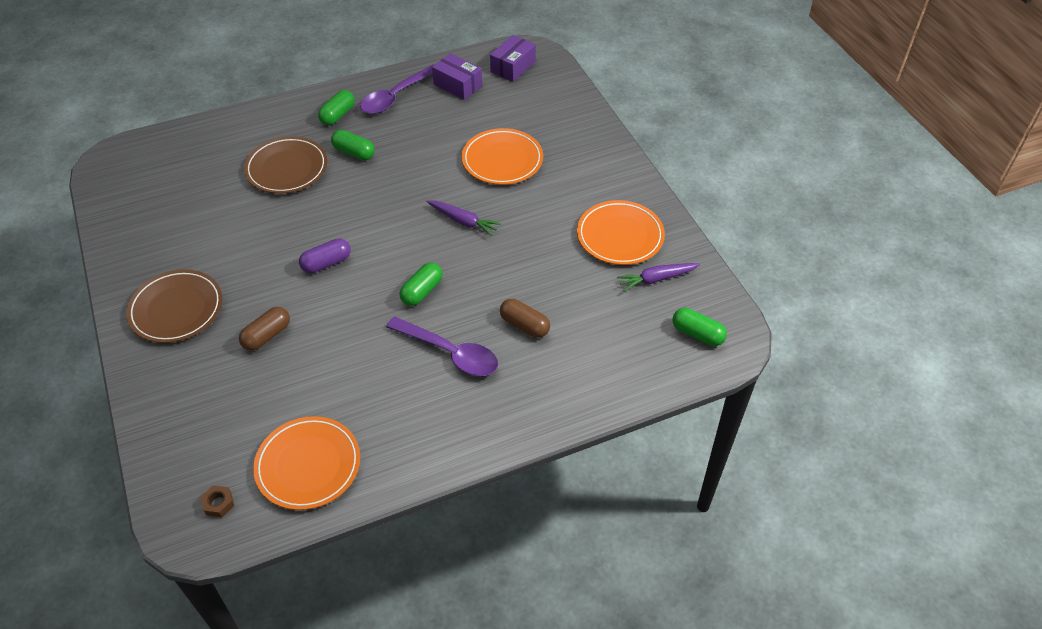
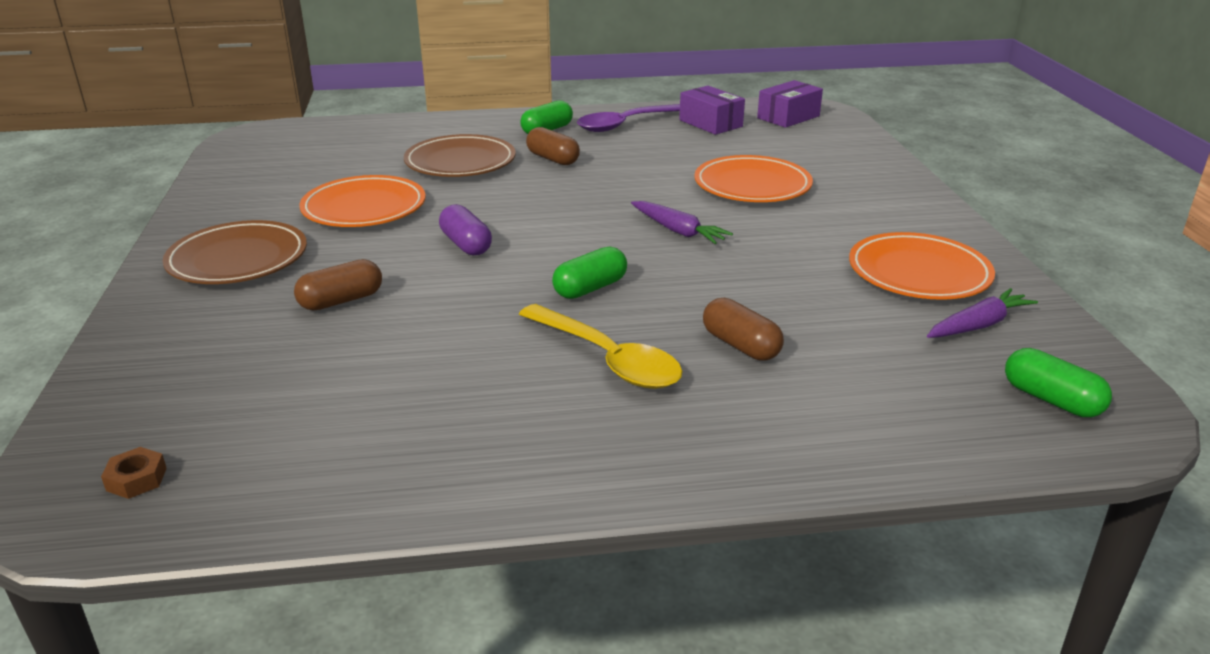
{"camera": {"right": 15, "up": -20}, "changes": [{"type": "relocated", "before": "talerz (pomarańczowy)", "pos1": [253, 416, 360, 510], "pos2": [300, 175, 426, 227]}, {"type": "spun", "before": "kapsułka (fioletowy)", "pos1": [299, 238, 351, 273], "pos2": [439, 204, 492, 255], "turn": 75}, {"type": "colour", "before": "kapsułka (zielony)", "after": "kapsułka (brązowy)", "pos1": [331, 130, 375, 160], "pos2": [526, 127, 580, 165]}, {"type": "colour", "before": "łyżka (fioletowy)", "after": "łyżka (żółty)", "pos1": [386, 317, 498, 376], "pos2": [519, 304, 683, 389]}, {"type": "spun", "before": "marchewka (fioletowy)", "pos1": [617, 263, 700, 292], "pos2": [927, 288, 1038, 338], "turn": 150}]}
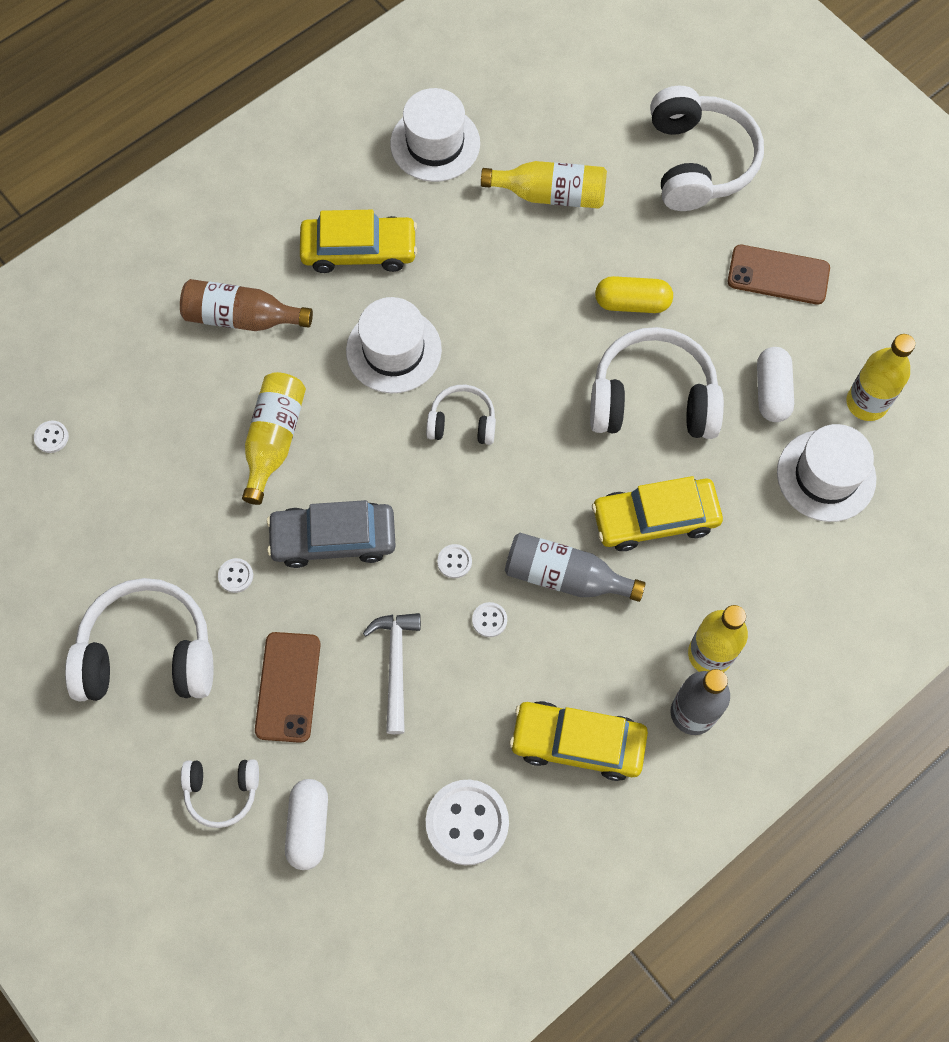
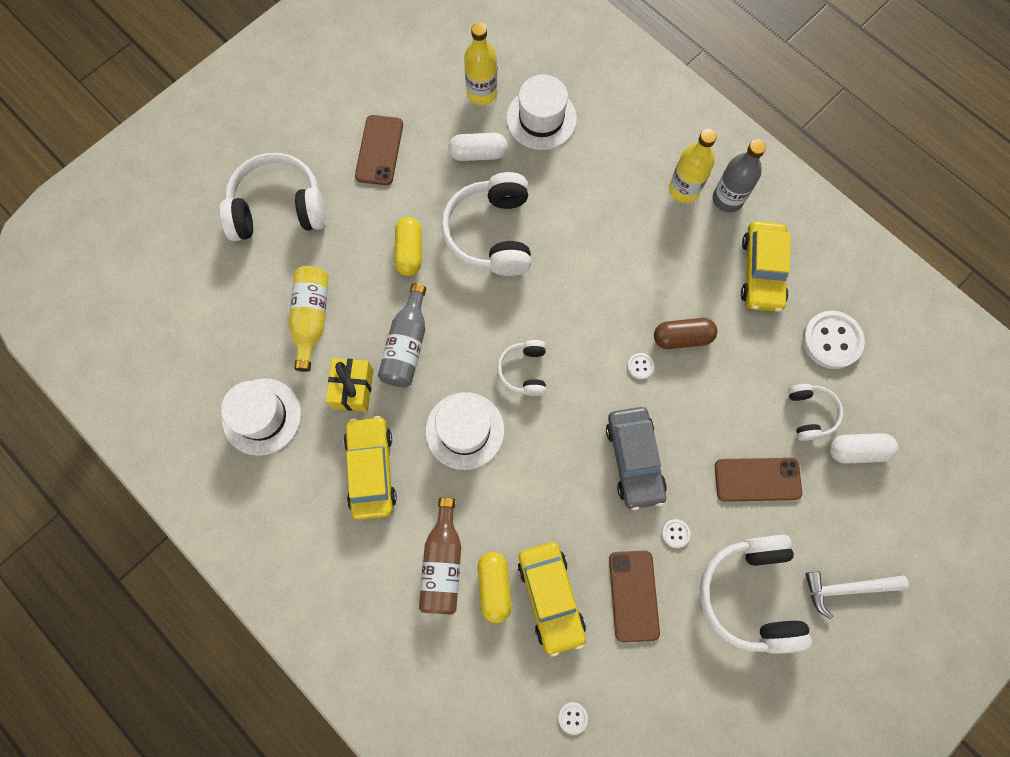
{"camera": {"right": -95, "up": 5}, "changes": [{"type": "relocated", "before": "słuchawki (biały)", "pos1": [181, 759, 259, 828], "pos2": [788, 384, 843, 441]}, {"type": "missing", "before": "butelka (żółty)", "pos1": [242, 372, 306, 505]}, {"type": "relocated", "before": "młotek (biały)", "pos1": [363, 613, 421, 734], "pos2": [805, 571, 909, 619]}, {"type": "exchanged", "before": "guzik (biały)", "after": "kapsułka (brązowy)", "pos1": [472, 602, 507, 637], "pos2": [654, 318, 718, 349]}, {"type": "relocated", "before": "butelka (szary)", "pos1": [505, 533, 646, 602], "pos2": [378, 283, 426, 387]}, {"type": "relocated", "before": "samochód (żółty)", "pos1": [592, 476, 723, 551], "pos2": [518, 542, 586, 657]}, {"type": "appeared", "after": "prezent (żółty)", "pos2": [326, 358, 373, 412]}, {"type": "appeared", "after": "kapsułka (żółty)", "pos2": [478, 552, 511, 623]}, {"type": "appeared", "after": "telefon (brązowy)", "pos2": [609, 550, 660, 643]}]}
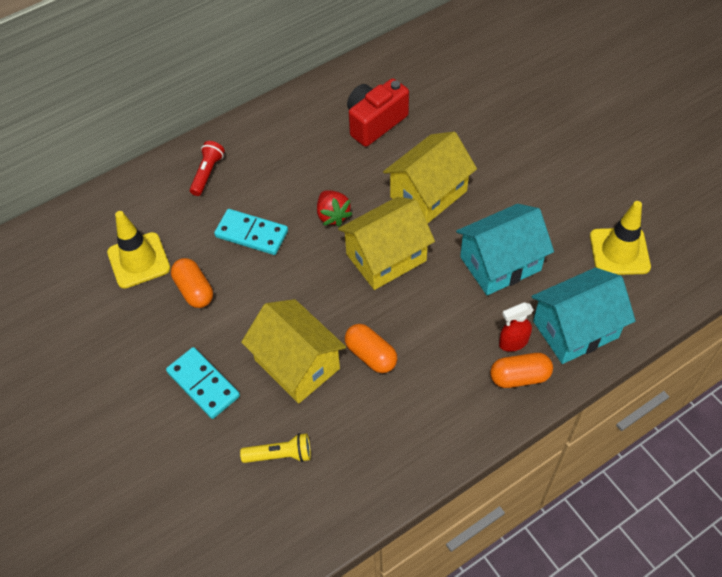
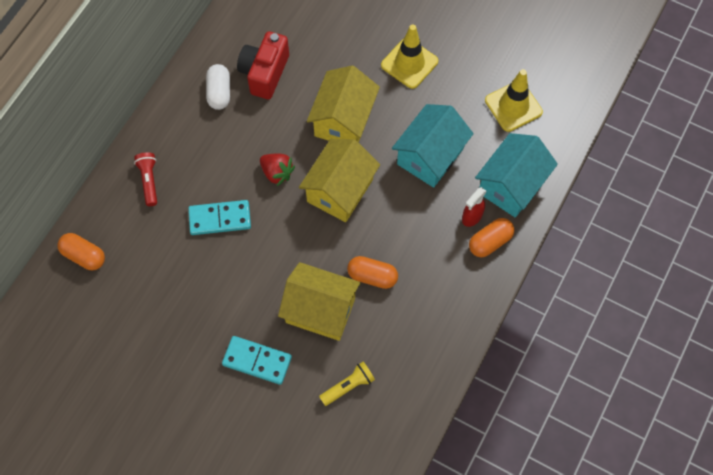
{"camera": {"right": -30, "up": 10}, "changes": [{"type": "relocated", "before": "pachołek (żółty)", "pos1": [107, 211, 170, 289], "pos2": [381, 24, 438, 89]}, {"type": "relocated", "before": "kapsułka (pomarańczowy)", "pos1": [171, 258, 213, 308], "pos2": [57, 233, 105, 270]}, {"type": "appeared", "after": "kapsułka (biały)", "pos2": [206, 64, 230, 110]}]}
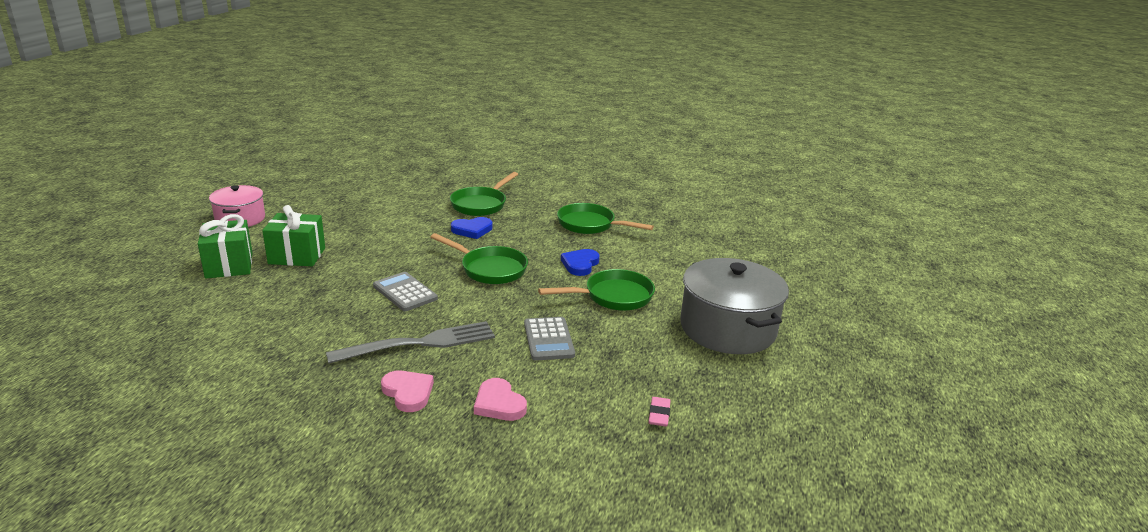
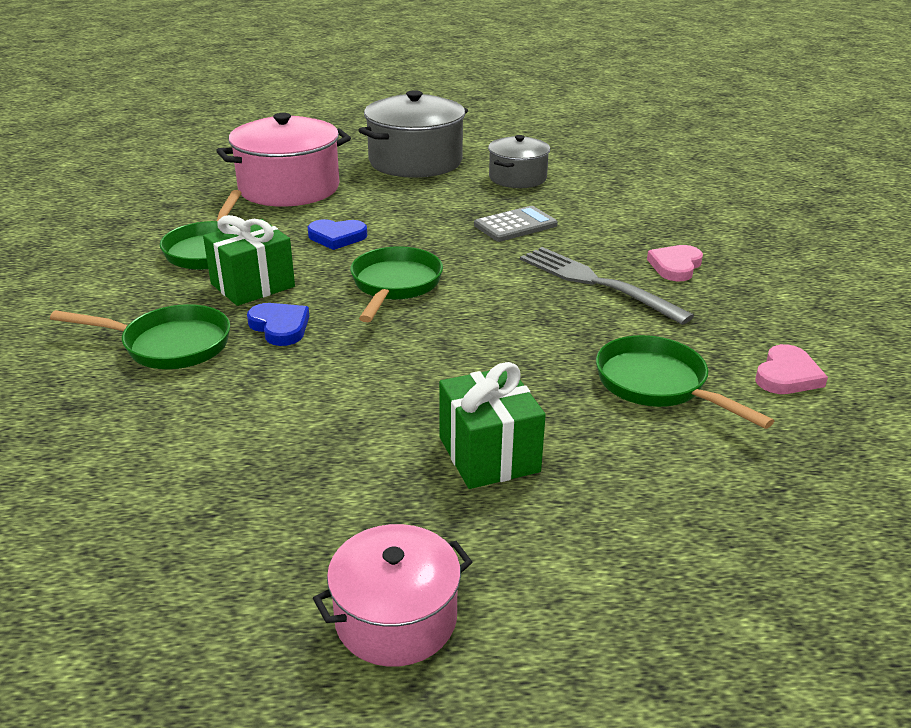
{"camera": {"right": -110, "up": 5}, "changes": [{"type": "relocated", "before": "prezent (zielony)", "pos1": [198, 214, 252, 278], "pos2": [203, 215, 295, 306]}, {"type": "missing", "before": "kalkulator (szary)", "pos1": [373, 272, 438, 311]}, {"type": "relocated", "before": "serce (różowy)", "pos1": [474, 378, 527, 421], "pos2": [755, 344, 828, 394]}, {"type": "relocated", "before": "patelnia (zielony)", "pos1": [538, 269, 655, 311], "pos2": [596, 335, 774, 429]}, {"type": "missing", "before": "gumka do mazania (różowy)", "pos1": [649, 397, 671, 426]}, {"type": "appeared", "after": "garnek (różowy)", "pos2": [216, 113, 351, 207]}, {"type": "appeared", "after": "garnek (szary)", "pos2": [488, 135, 550, 188]}]}
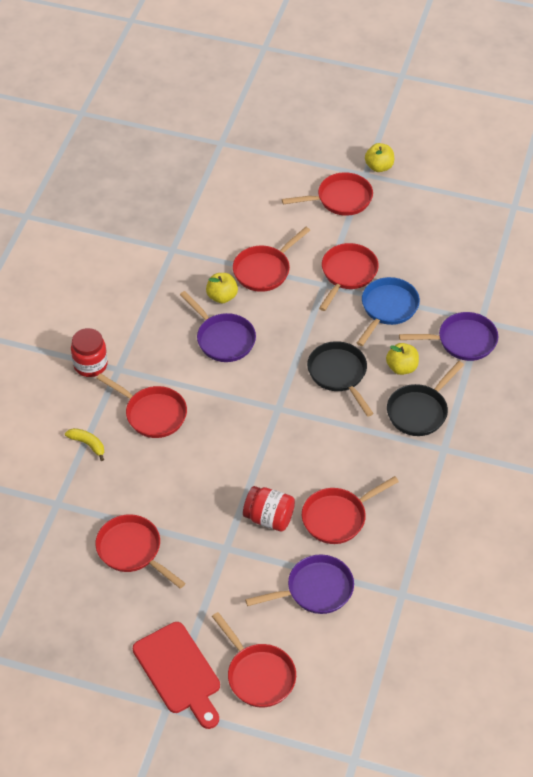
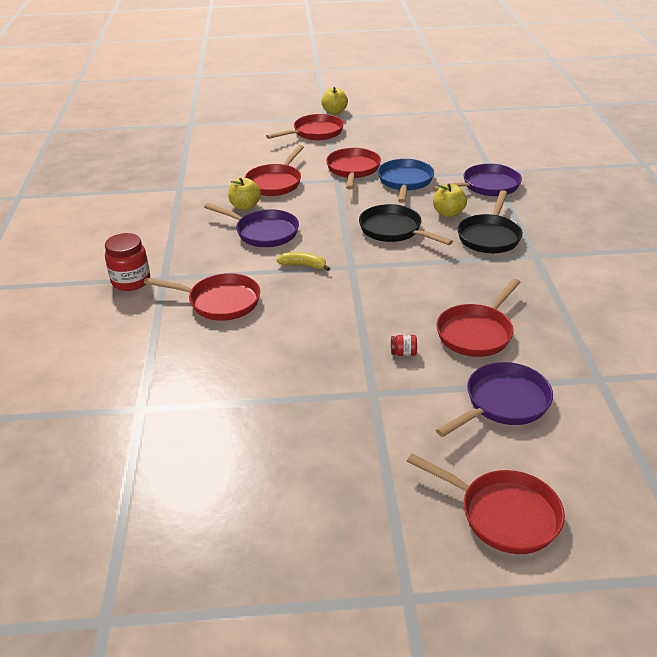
{"camera": {"right": -20, "up": -15}, "changes": [{"type": "relocated", "before": "banan (żółty)", "pos1": [65, 428, 104, 461], "pos2": [276, 252, 330, 271]}, {"type": "missing", "before": "patelnia (czerwony)", "pos1": [95, 514, 185, 589]}, {"type": "missing", "before": "deska do krojenia (czerwony)", "pos1": [133, 622, 220, 729]}, {"type": "size", "before": "słoik (czerwony)", "pos1": [243, 486, 295, 531], "pos2": [391, 335, 417, 356], "scale": 0.47}]}
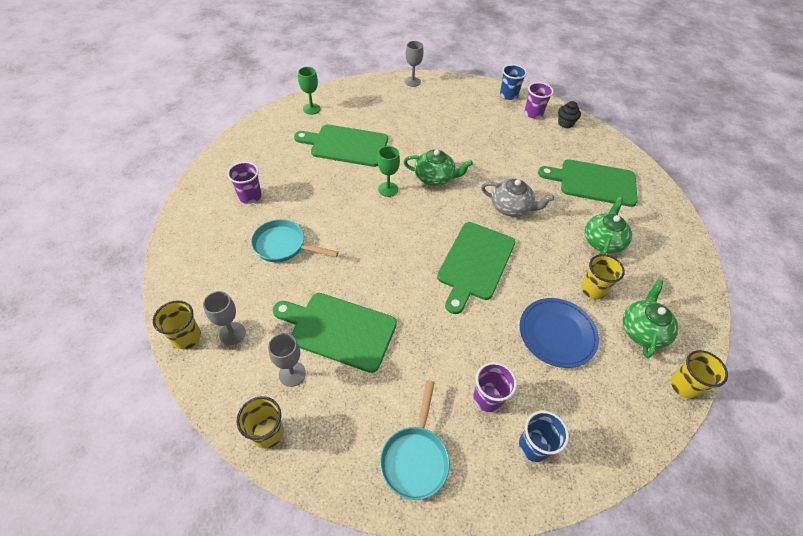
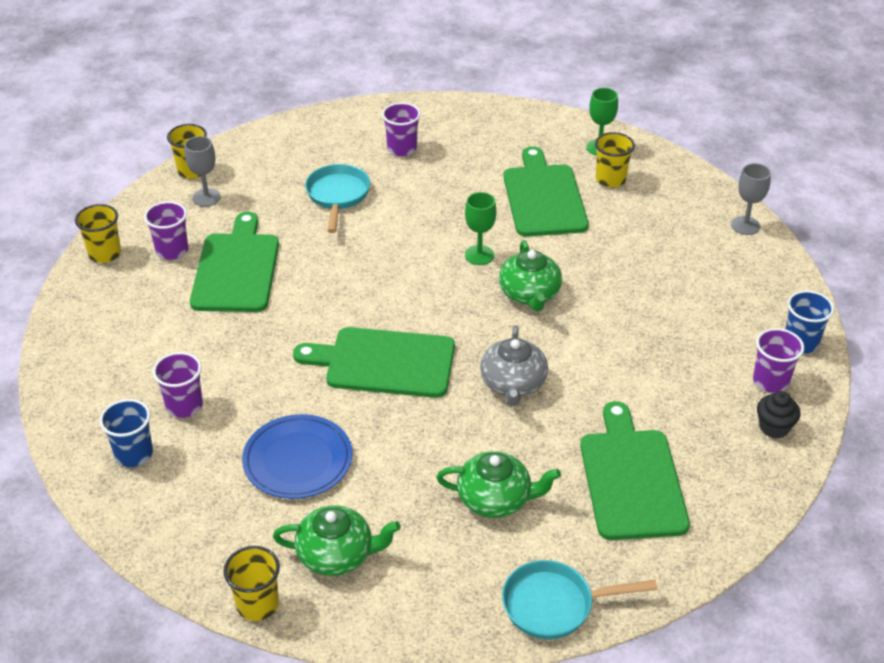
{"camera": {"right": 75, "up": -10}, "changes": [{"type": "exchanged", "before": "kielich (szary)", "after": "szklanka (fioletowy)", "pos1": [268, 333, 306, 387], "pos2": [144, 201, 188, 260]}, {"type": "relocated", "before": "patelnia (turkusowy)", "pos1": [380, 380, 450, 500], "pos2": [502, 560, 657, 639]}, {"type": "relocated", "before": "szklanka (żółty)", "pos1": [581, 254, 625, 299], "pos2": [595, 132, 635, 187]}]}
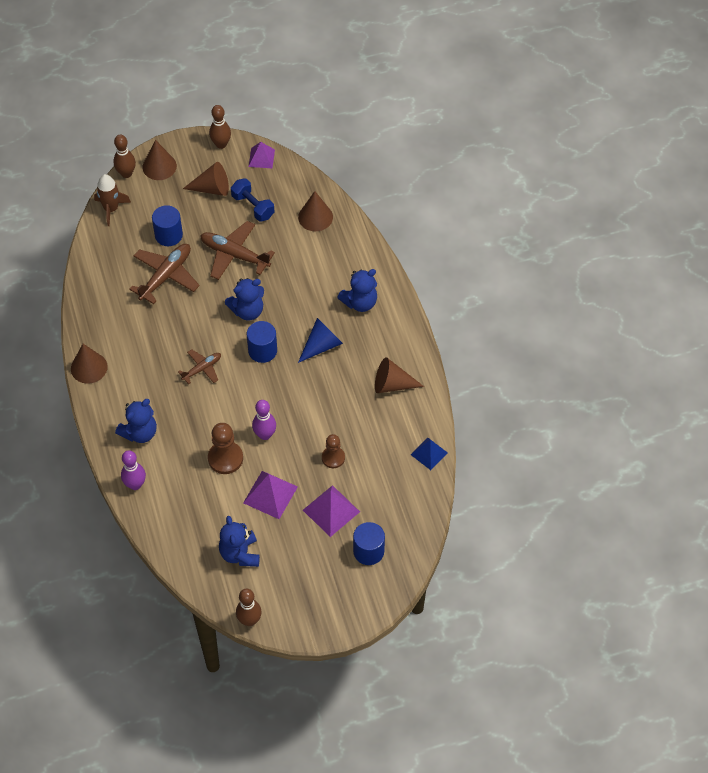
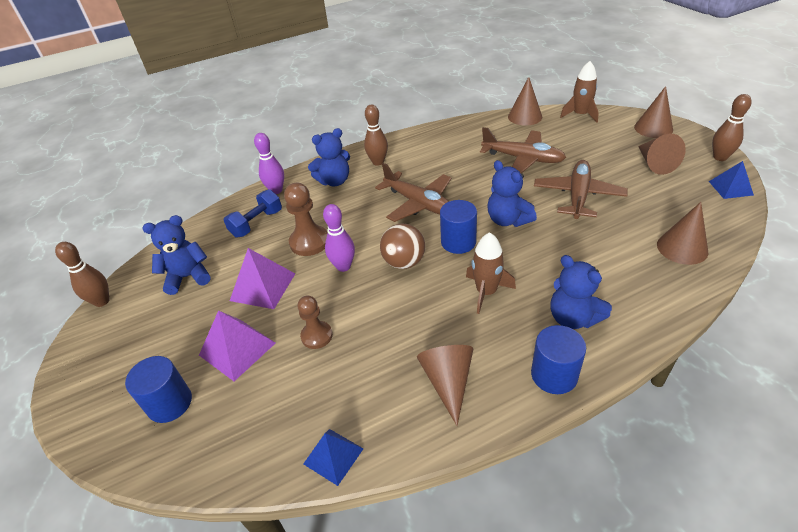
{"camera": {"right": 85, "up": -15}, "changes": [{"type": "relocated", "before": "stożek (brązowy)", "pos1": [71, 344, 108, 384], "pos2": [508, 77, 542, 126]}, {"type": "relocated", "before": "kręgiel (brązowy)", "pos1": [113, 135, 136, 178], "pos2": [364, 104, 388, 166]}, {"type": "spun", "before": "miś (niebieski)", "pos1": [115, 399, 157, 443], "pos2": [308, 128, 350, 186], "turn": -60}, {"type": "relocated", "before": "walec (niebieski)", "pos1": [152, 205, 183, 246], "pos2": [531, 325, 586, 394]}, {"type": "size", "before": "samolot (brązowy)", "pos1": [178, 349, 221, 384], "pos2": [375, 163, 451, 222], "scale": 1.72}, {"type": "relocated", "before": "hantel (niebieski)", "pos1": [231, 178, 275, 222], "pos2": [224, 189, 282, 237]}, {"type": "colour", "before": "piramida (fioletowy)", "after": "piramida (niebieski)", "pos1": [249, 142, 275, 168], "pos2": [709, 161, 754, 199]}, {"type": "exchanged", "before": "stożek (niebieski)", "after": "rakieta (brązowy)", "pos1": [298, 318, 343, 363], "pos2": [466, 232, 516, 314]}, {"type": "appeared", "after": "piłka (brązowy)", "pos2": [380, 224, 425, 269]}]}
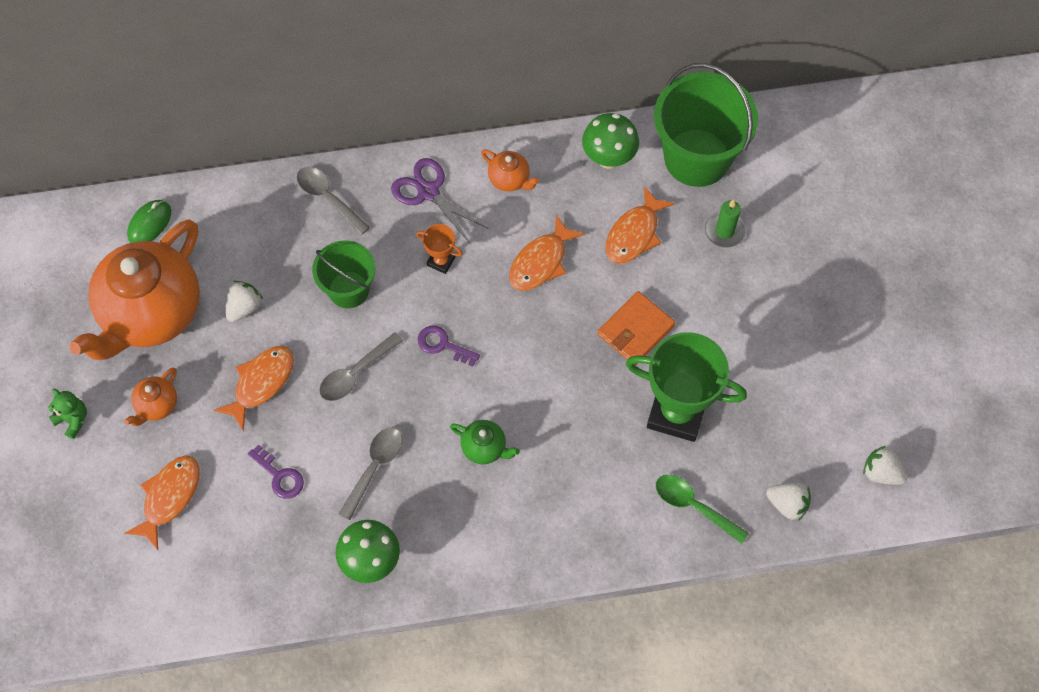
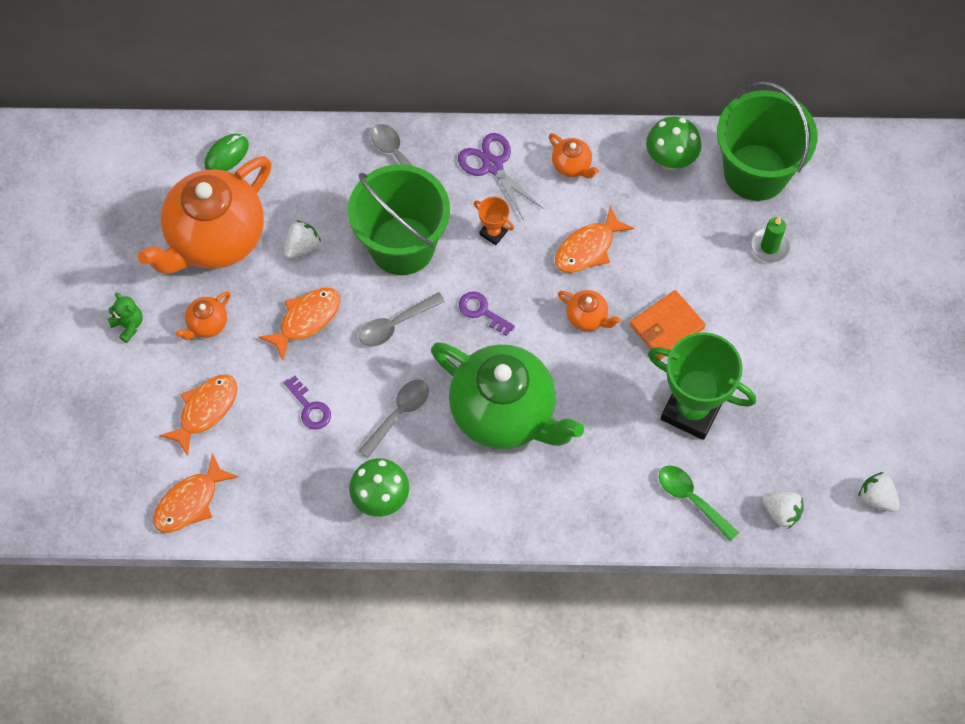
{"camera": {"right": 10, "up": 0}, "changes": [{"type": "size", "before": "wiadro (zielony)", "pos1": [312, 241, 375, 308], "pos2": [348, 164, 450, 275], "scale": 1.68}, {"type": "size", "before": "imbryk (zielony)", "pos1": [450, 420, 520, 464], "pos2": [431, 342, 584, 450], "scale": 2.46}, {"type": "relocated", "before": "ryba (pomarańczowy)", "pos1": [606, 186, 675, 264], "pos2": [153, 453, 238, 533]}, {"type": "appeared", "after": "imbryk (pomarańczowy)", "pos2": [558, 290, 621, 331]}]}
